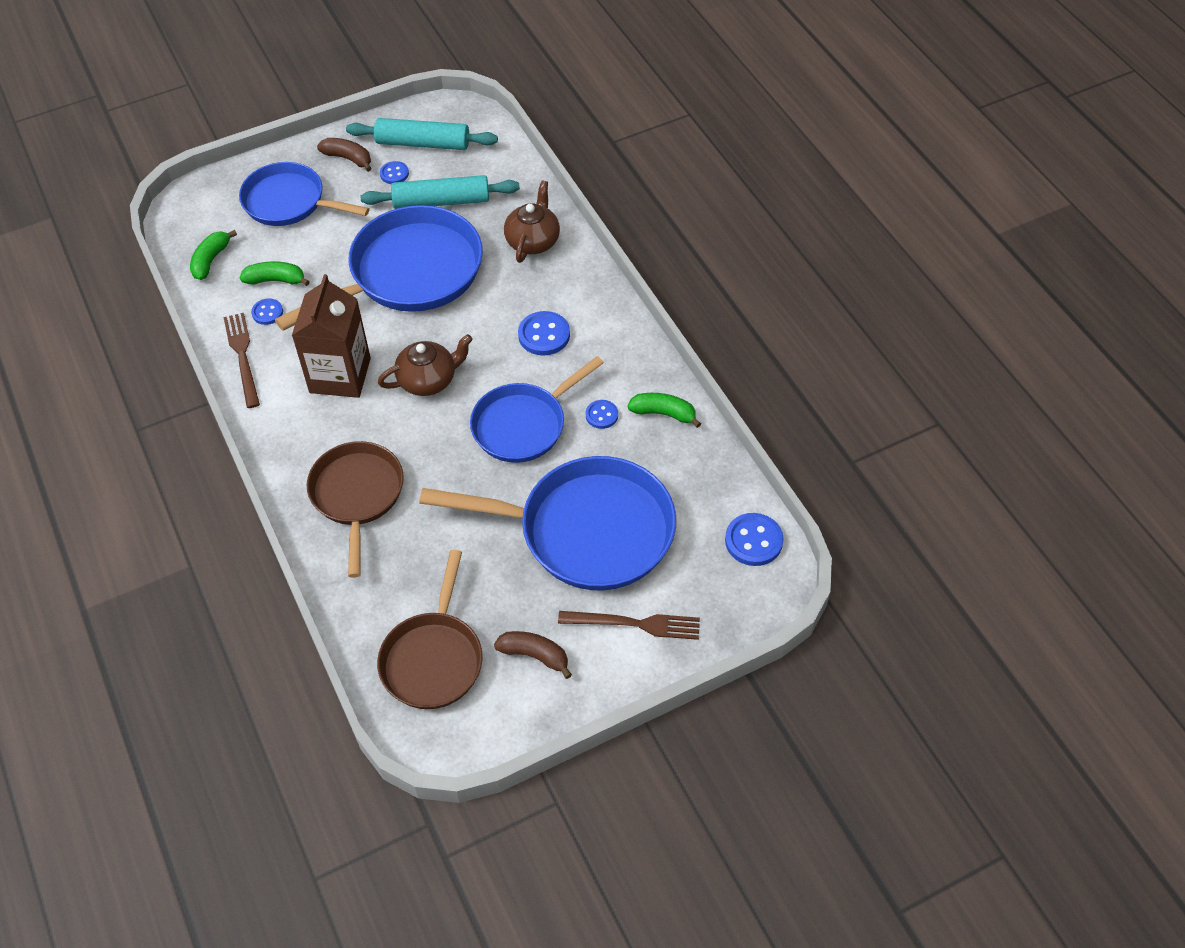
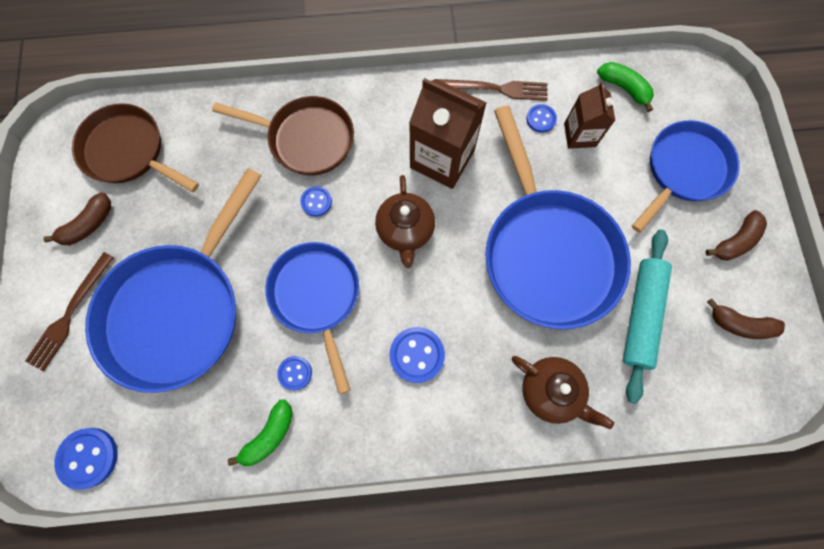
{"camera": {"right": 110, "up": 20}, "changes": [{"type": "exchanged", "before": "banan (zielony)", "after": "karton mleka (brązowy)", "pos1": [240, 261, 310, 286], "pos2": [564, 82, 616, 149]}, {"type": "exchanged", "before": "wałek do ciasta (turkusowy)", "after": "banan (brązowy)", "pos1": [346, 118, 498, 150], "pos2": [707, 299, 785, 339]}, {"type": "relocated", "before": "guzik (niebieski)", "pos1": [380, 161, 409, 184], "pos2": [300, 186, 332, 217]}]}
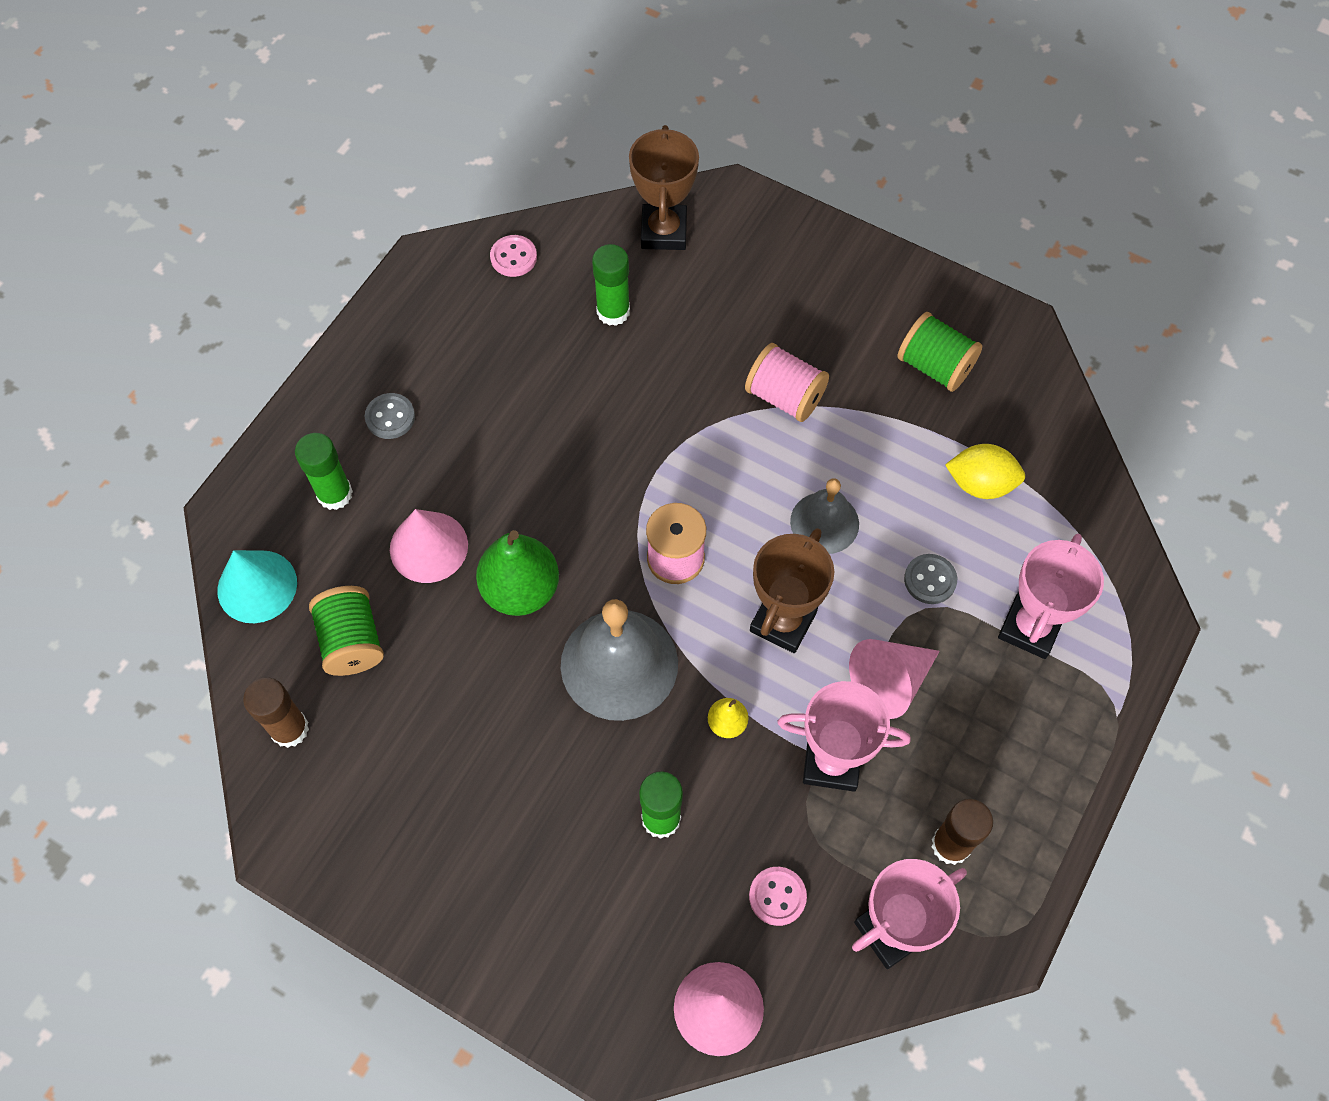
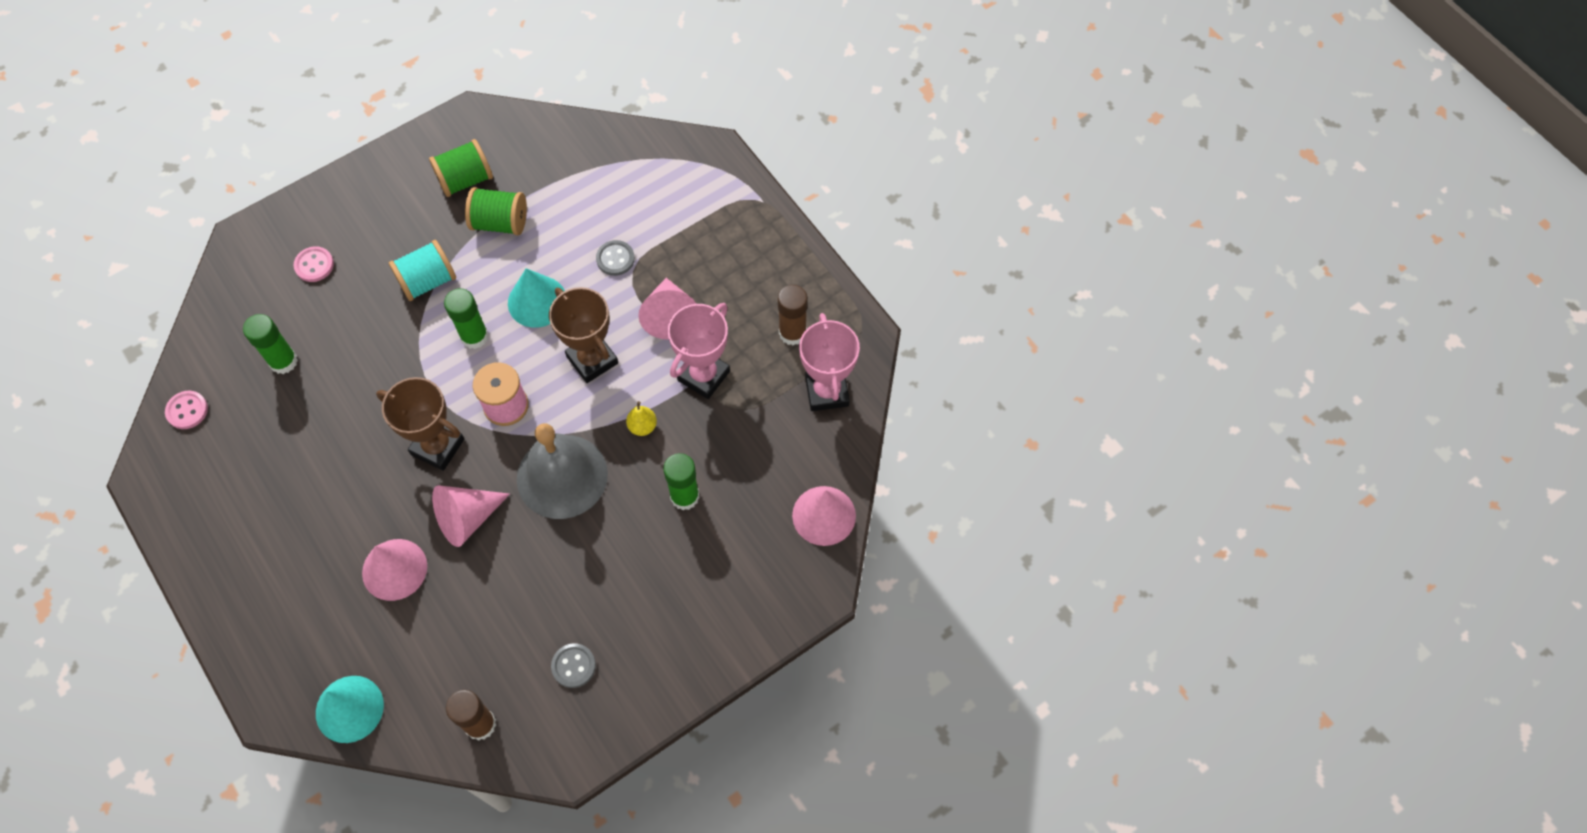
{"camera": {"right": -65, "up": 0}, "changes": [{"type": "relocated", "before": "klej w sztyfcie (zielony)", "pos1": [295, 433, 353, 510], "pos2": [444, 288, 489, 349]}, {"type": "relocated", "before": "szpulka (zielony)", "pos1": [309, 586, 384, 676], "pos2": [465, 187, 527, 235]}, {"type": "relocated", "before": "guzik (szary)", "pos1": [365, 393, 415, 439], "pos2": [551, 644, 596, 688]}, {"type": "exchanged", "before": "gruszka (zielony)", "after": "stożek (różowy)", "pos1": [476, 530, 559, 616], "pos2": [432, 485, 510, 547]}, {"type": "relocated", "before": "puchar (brązowy)", "pos1": [629, 125, 699, 250], "pos2": [376, 377, 464, 471]}, {"type": "colour", "before": "szpulka (różowy)", "after": "szpulka (turkusowy)", "pos1": [745, 343, 829, 422], "pos2": [389, 240, 456, 301]}, {"type": "relocated", "before": "guzik (różowy)", "pos1": [749, 867, 807, 926], "pos2": [293, 246, 334, 282]}, {"type": "exchanged", "before": "dzwonek (szary)", "after": "stożek (turkusowy)", "pos1": [790, 479, 859, 554], "pos2": [508, 268, 565, 328]}, {"type": "missing", "before": "cytryna (żółty)", "pos1": [945, 444, 1025, 499]}, {"type": "missing", "before": "puchar (różowy)", "pos1": [998, 534, 1104, 659]}]}
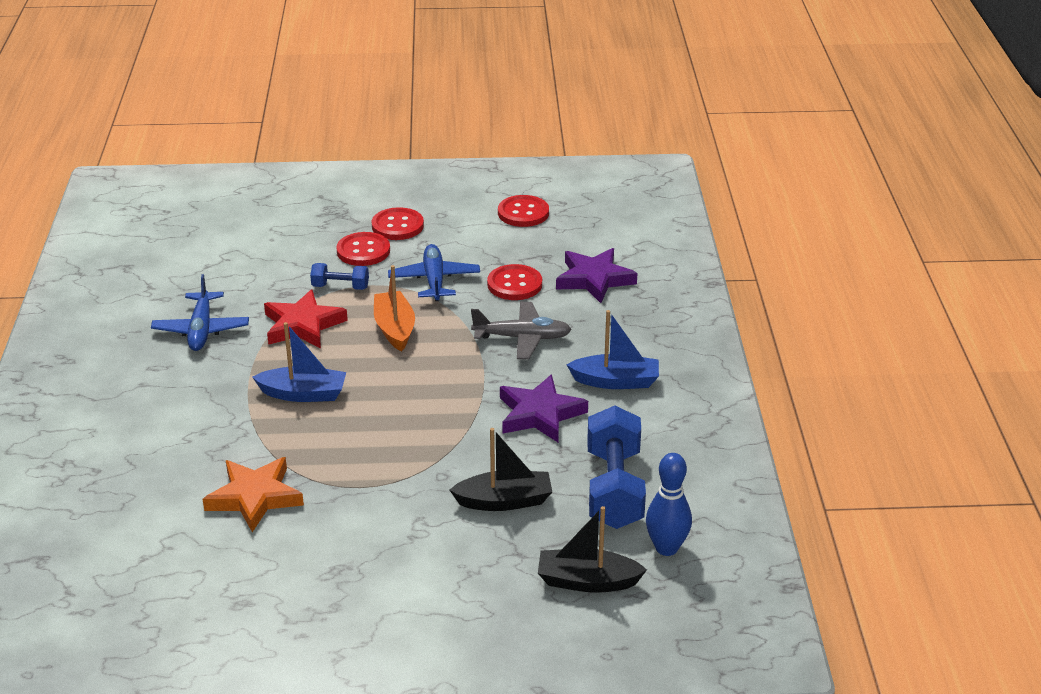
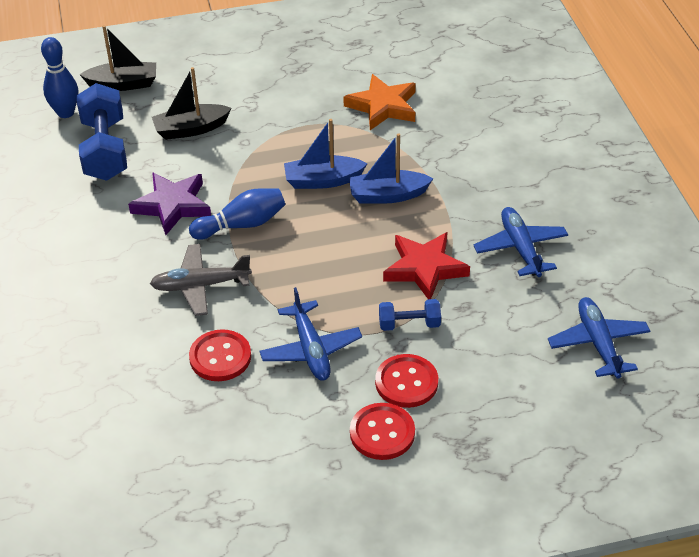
{"camera": {"right": 170, "up": 10}, "changes": [{"type": "missing", "before": "łódka (pomarańczowy)", "pos1": [374, 265, 415, 351]}, {"type": "missing", "before": "guzik (czerwony)", "pos1": [498, 195, 549, 227]}, {"type": "missing", "before": "gwiazda (fioletowy)", "pos1": [556, 248, 637, 303]}, {"type": "relocated", "before": "łódka (niebieski)", "pos1": [567, 310, 659, 389], "pos2": [284, 119, 368, 189]}, {"type": "appeared", "after": "kręgiel (niebieski)", "pos2": [189, 188, 285, 240]}, {"type": "appeared", "after": "samolot (niebieski)", "pos2": [548, 297, 650, 379]}]}
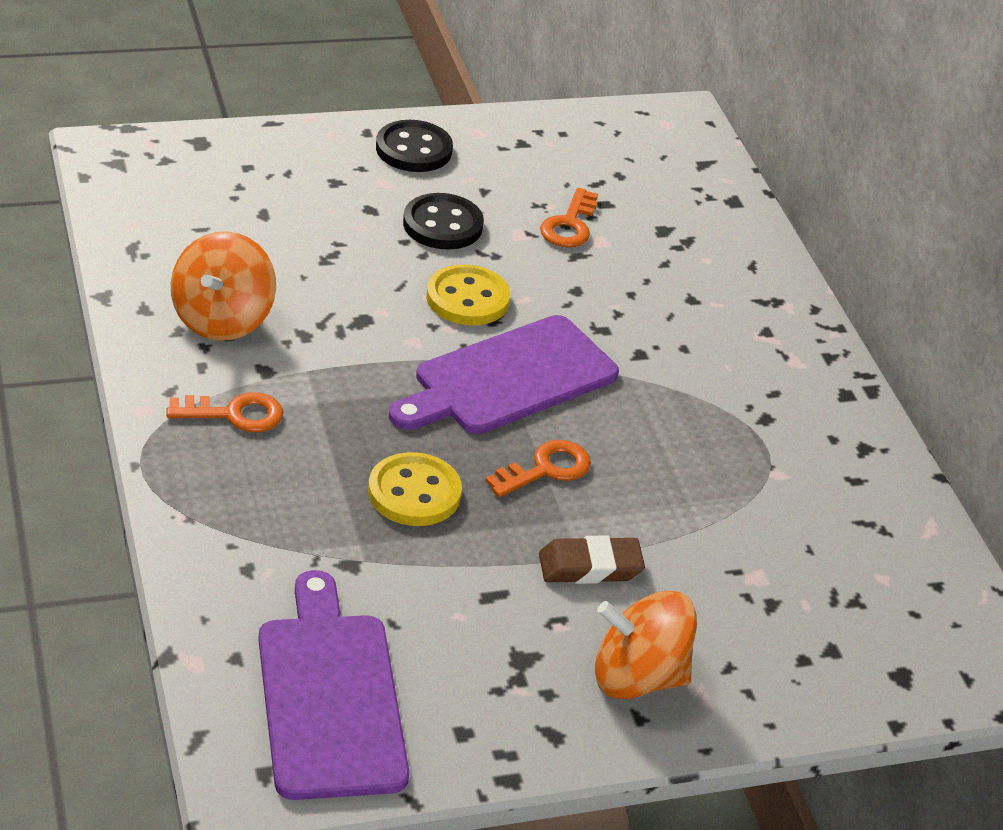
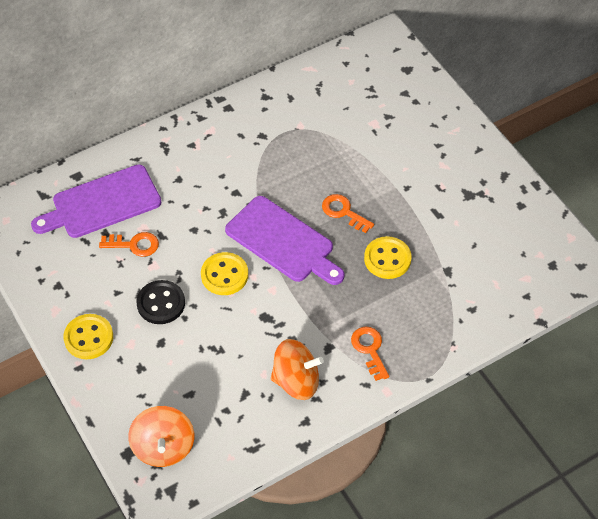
{"camera": {"right": -100, "up": 15}, "changes": [{"type": "relocated", "before": "deska do krojenia (fioletowy)", "pos1": [258, 570, 409, 800], "pos2": [31, 164, 161, 238]}, {"type": "colour", "before": "guzik (czarny)", "after": "guzik (żółty)", "pos1": [376, 120, 453, 172], "pos2": [63, 314, 113, 359]}, {"type": "missing", "before": "gumka do mazania (brązowy)", "pos1": [539, 536, 645, 584]}, {"type": "relocated", "before": "bączek (pomarańczowy)", "pos1": [595, 591, 697, 699], "pos2": [128, 406, 194, 467]}]}
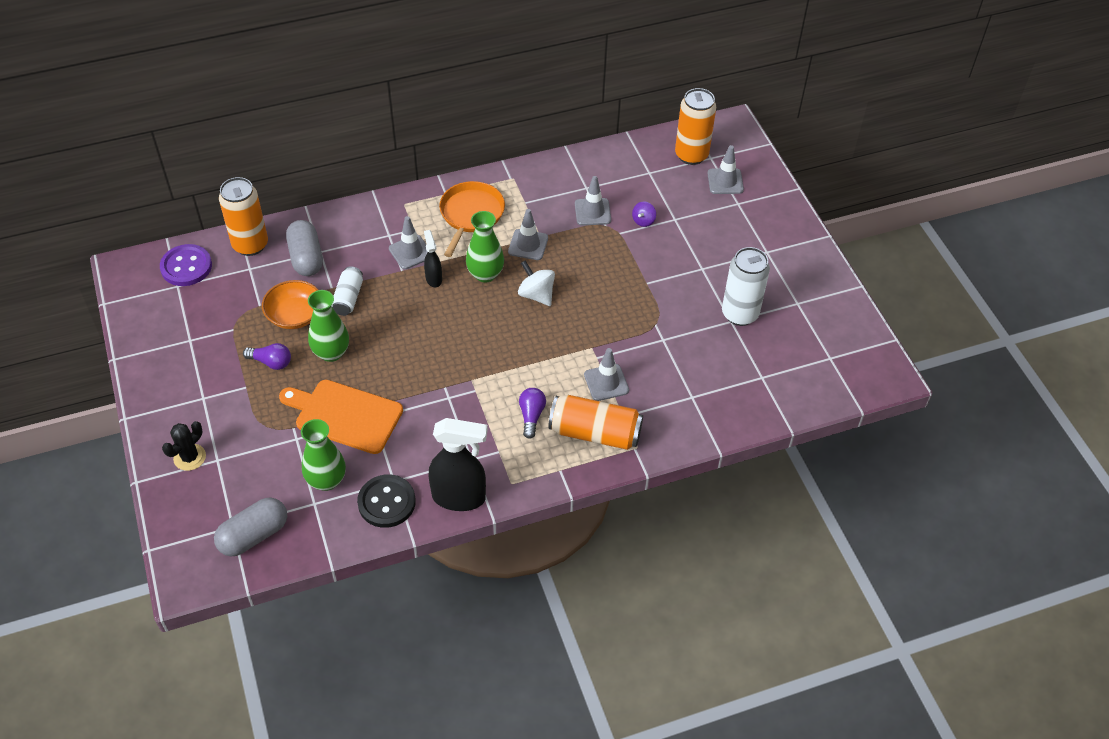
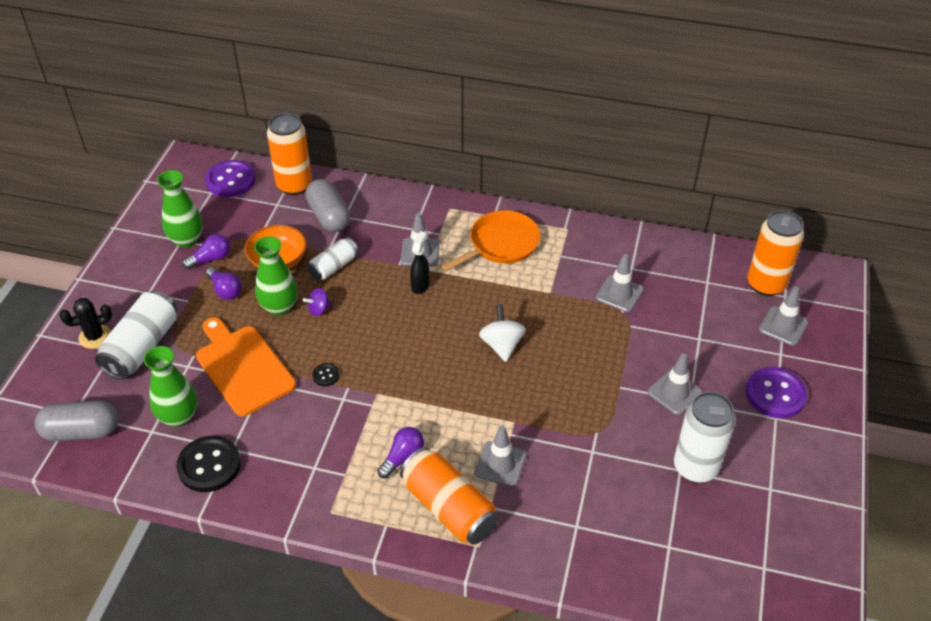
{"camera": {"right": 35, "up": -5}, "changes": [{"type": "spun", "before": "kapsułka (szary)", "pos1": [286, 220, 323, 276], "pos2": [305, 179, 350, 232], "turn": -45}, {"type": "missing", "before": "spryskiwacz (czarny)", "pos1": [429, 418, 488, 511]}, {"type": "relocated", "before": "wazon (zielony)", "pos1": [466, 211, 504, 283], "pos2": [157, 170, 203, 247]}, {"type": "relocated", "before": "pachołek (szary)", "pos1": [508, 209, 548, 260], "pos2": [648, 353, 702, 415]}, {"type": "relocated", "before": "bączek (fioletowy)", "pos1": [632, 201, 656, 227], "pos2": [303, 288, 332, 316]}, {"type": "appeared", "after": "puszka (biały)", "pos2": [95, 290, 177, 380]}, {"type": "appeared", "after": "żarówka (fioletowy)", "pos2": [182, 234, 231, 269]}, {"type": "appeared", "after": "guzik (czarny)", "pos2": [312, 363, 339, 386]}, {"type": "appeared", "after": "guzik (fioletowy)", "pos2": [746, 367, 807, 418]}]}
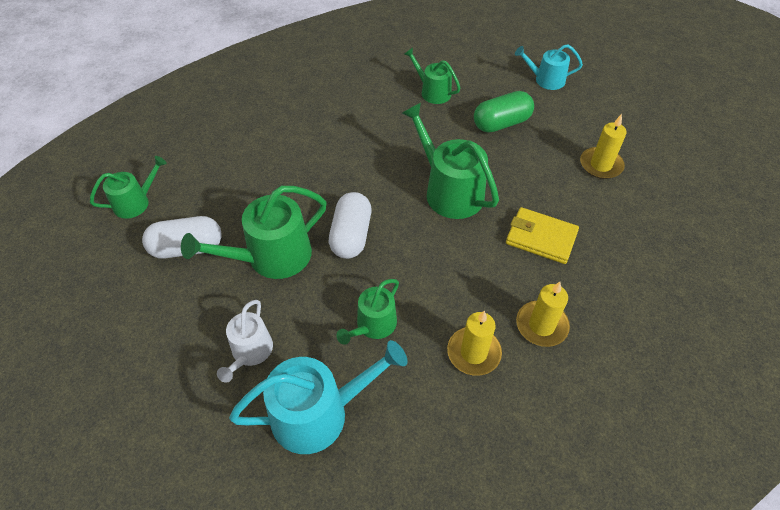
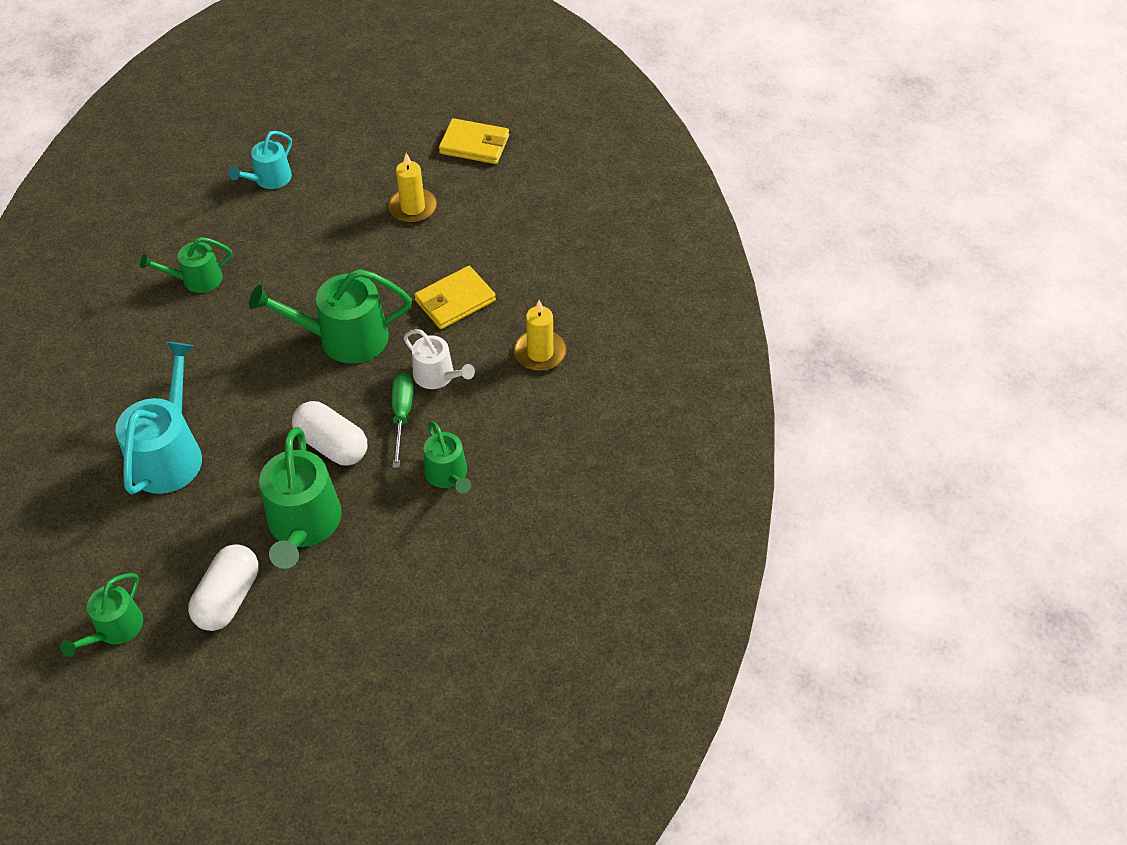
{"camera": {"right": -60, "up": 0}, "changes": [{"type": "spun", "before": "konewka (zielony)", "pos1": [90, 156, 167, 219], "pos2": [60, 573, 143, 657], "turn": -150}, {"type": "relocated", "before": "konewka (biały)", "pos1": [217, 300, 273, 383], "pos2": [404, 329, 475, 389]}, {"type": "relocated", "before": "konewka (turkusowy)", "pos1": [229, 340, 408, 454], "pos2": [115, 342, 202, 494]}, {"type": "missing", "before": "świeca (żółty)", "pos1": [447, 310, 502, 376]}, {"type": "missing", "before": "kapsułka (zielony)", "pos1": [474, 91, 534, 133]}, {"type": "appeared", "after": "śrubokręt (zielony)", "pos2": [392, 373, 413, 468]}, {"type": "appeared", "after": "portfel (żółty)", "pos2": [439, 118, 509, 164]}]}
